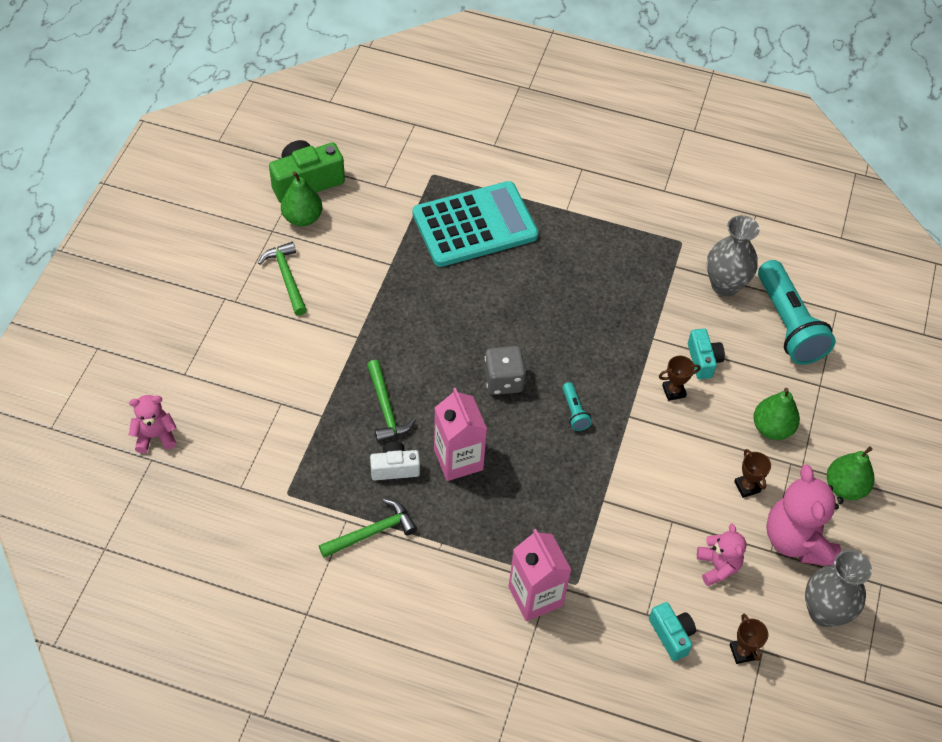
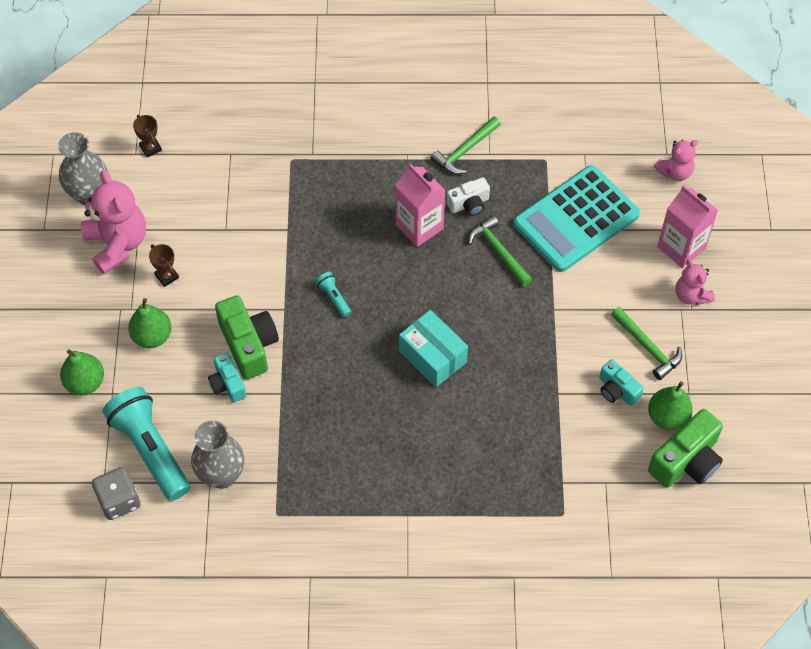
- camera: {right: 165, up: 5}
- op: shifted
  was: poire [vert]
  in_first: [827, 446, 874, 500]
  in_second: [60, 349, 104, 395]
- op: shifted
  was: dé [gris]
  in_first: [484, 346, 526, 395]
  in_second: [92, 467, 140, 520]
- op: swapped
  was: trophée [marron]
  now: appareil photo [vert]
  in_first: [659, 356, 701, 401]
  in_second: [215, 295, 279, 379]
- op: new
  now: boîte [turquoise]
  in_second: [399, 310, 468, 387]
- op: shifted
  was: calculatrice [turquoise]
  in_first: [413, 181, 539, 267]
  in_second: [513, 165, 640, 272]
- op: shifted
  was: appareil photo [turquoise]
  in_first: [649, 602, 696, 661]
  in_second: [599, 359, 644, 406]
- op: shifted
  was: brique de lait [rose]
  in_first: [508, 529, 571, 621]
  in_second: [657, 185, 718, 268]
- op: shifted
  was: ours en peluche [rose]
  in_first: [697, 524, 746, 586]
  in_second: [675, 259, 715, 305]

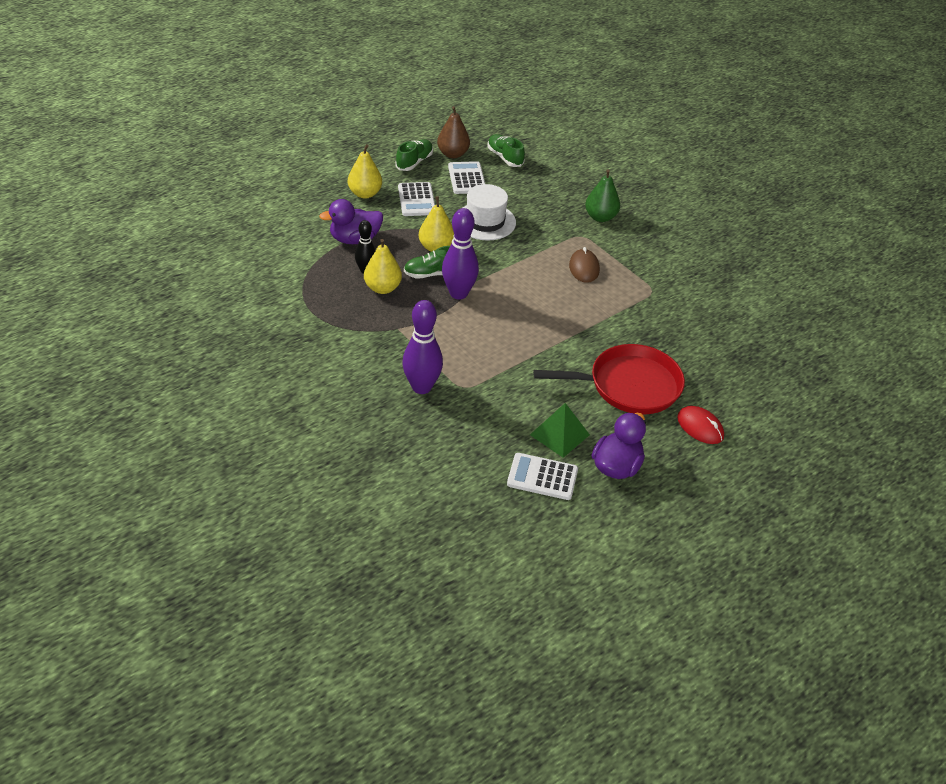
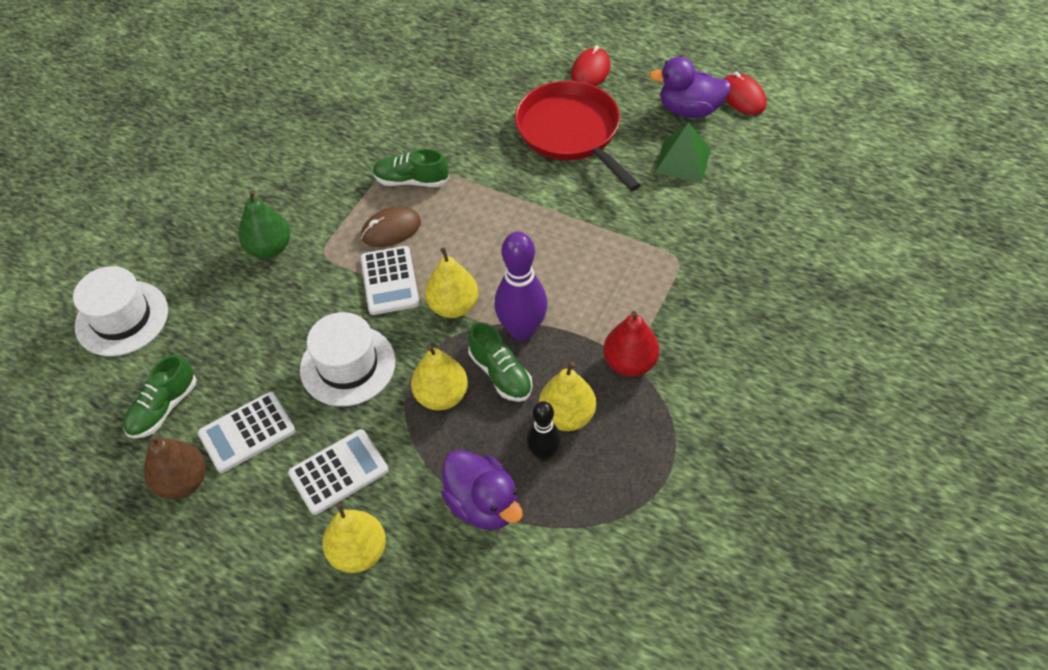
- camera: {right: -110, up: 10}
- op: new
  now: chapeau [blanc]
  in_second: [73, 266, 168, 356]
- op: shifted
  was: calculatrice [blanc]
  in_first: [507, 453, 578, 500]
  in_second: [360, 246, 420, 315]
- op: shifted
  was: chaussure [vert]
  in_first: [396, 139, 433, 171]
  in_second: [373, 149, 449, 187]
- op: new
  now: poire [jaune]
  in_second: [425, 247, 478, 318]
- op: new
  now: poire [rouge]
  in_second: [603, 311, 659, 377]
- op: new
  now: souris [rouge]
  in_second: [724, 71, 766, 115]
- op: gone
  was: quille [violet]
  in_first: [402, 300, 443, 394]

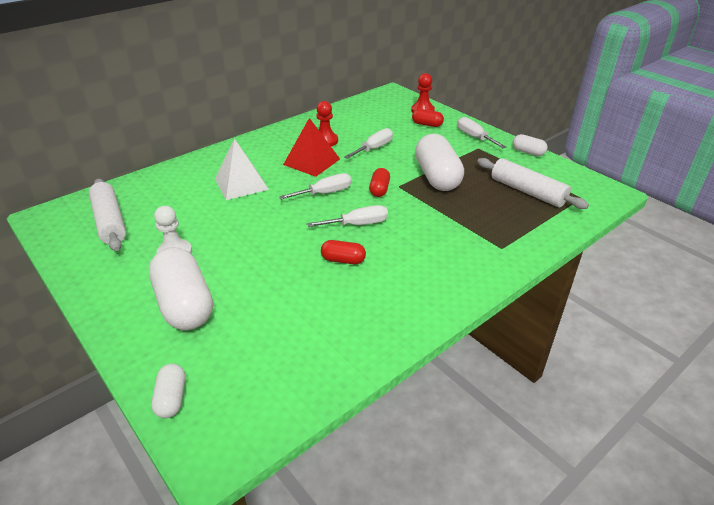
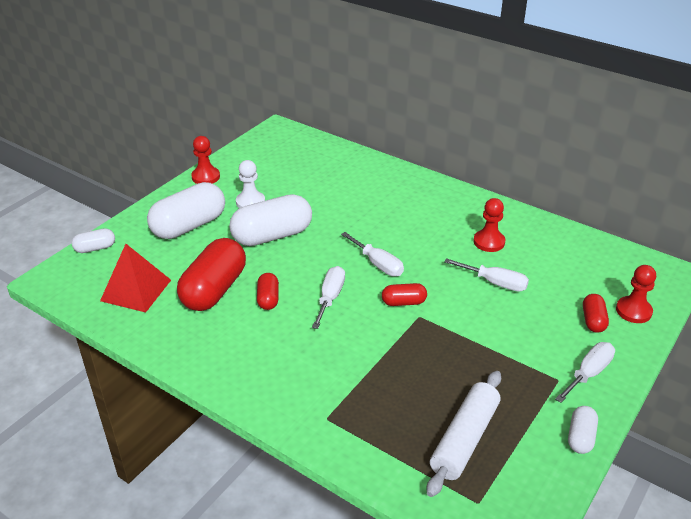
- camera: {right: 75, up: 0}
- op: shifted
  was: pyramide [rouge]
  in_first: [283, 118, 340, 177]
  in_second: [100, 244, 171, 313]
- op: new
  now: gélule [rouge]
  in_second: [177, 238, 246, 311]
- op: new
  now: pion [rouge]
  in_second: [191, 136, 220, 184]
- op: shifted
  was: gélule [blanc]
  in_first: [415, 134, 464, 191]
  in_second: [229, 194, 312, 246]
- op: rotated
  was: tournevis [blanc]
  in_first: [307, 205, 388, 227]
  in_second: [312, 266, 345, 329]
  clockwise: -135
- op: gone
  was: rouleau à pâtisserie [blanc]
  in_first: [89, 178, 126, 251]
- op: gone
  was: pyramide [blanc]
  in_first: [215, 138, 269, 200]

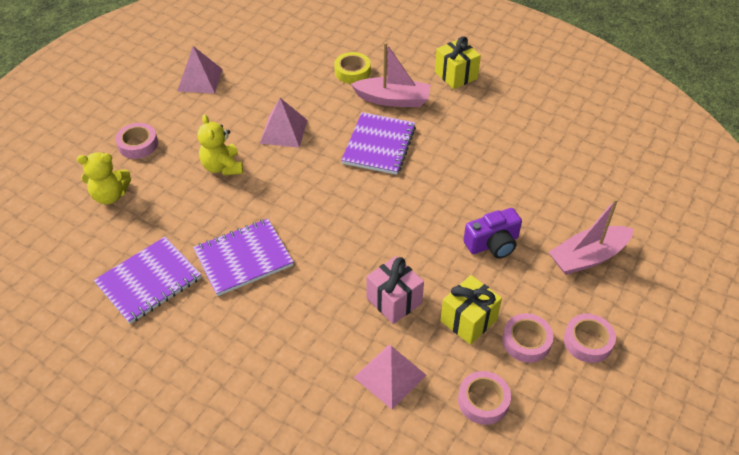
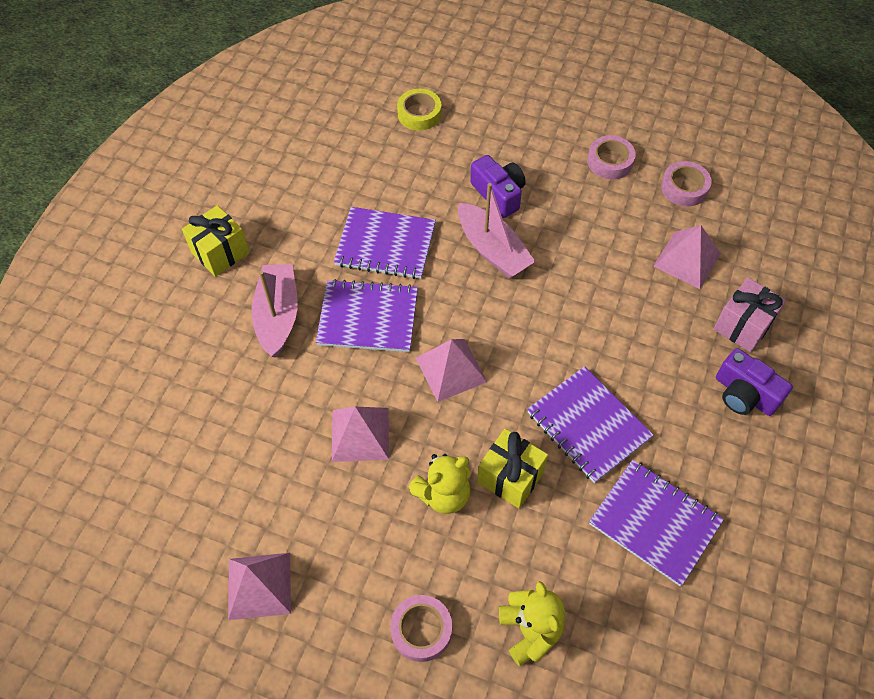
- camera: {right: -100, up: 10}
- op: new
  now: carnet [violet]
  in_second: [334, 207, 436, 279]
- op: shifted
  was: ruban adhésif [jaune]
  in_first: [334, 52, 371, 84]
  in_second: [397, 89, 441, 131]
- op: new
  now: pyramide [rose]
  in_second: [416, 339, 487, 402]
- op: shifted
  was: bateau [rose]
  in_first: [549, 198, 634, 275]
  in_second: [458, 183, 536, 278]
- op: shifted
  was: cadeau [jaune]
  in_first: [440, 275, 502, 345]
  in_second: [478, 429, 548, 509]
- op: shifted
  was: cadeau [rose]
  in_first: [366, 256, 424, 324]
  in_second: [714, 278, 787, 352]
- op: new
  now: appareil photo [violet]
  in_second: [716, 348, 793, 416]
- op: gone
  was: ruban adhésif [rose]
  in_first: [564, 314, 616, 363]

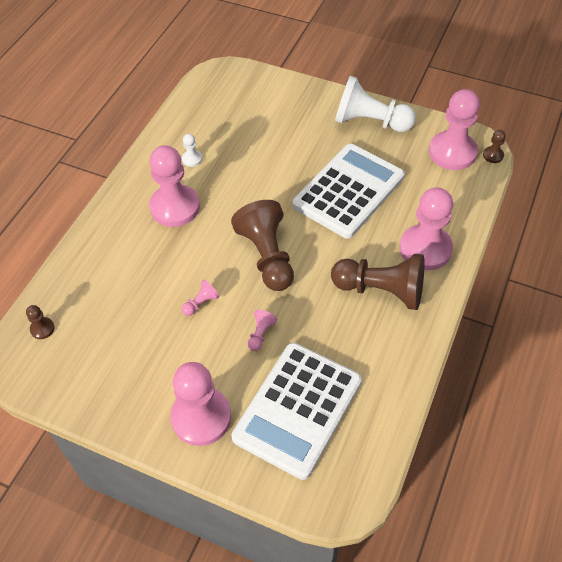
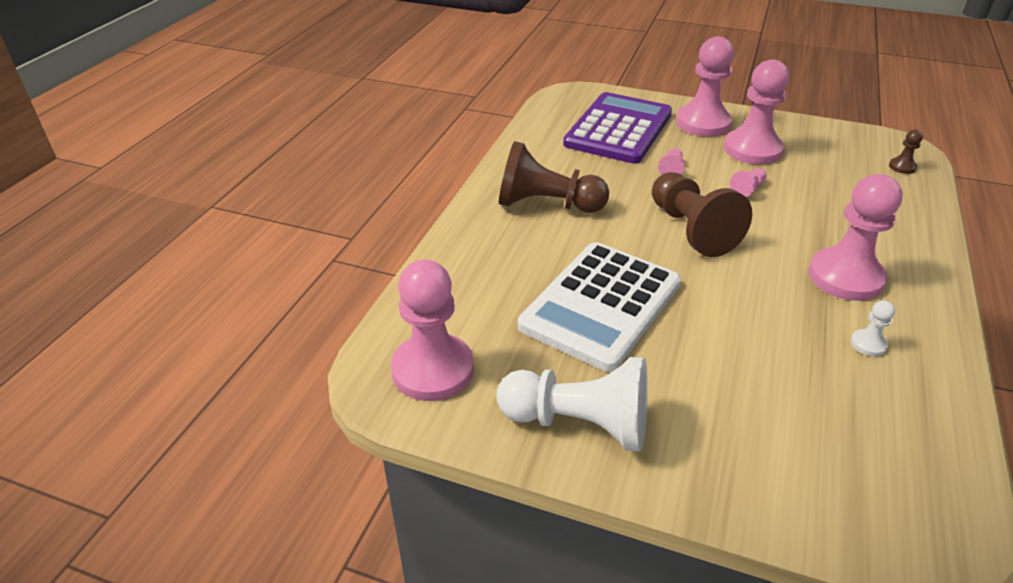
- camera: {right: 175, up: -15}
- op: repainted
  was: calculatrice [blanc]
  now: calculatrice [violet]
  in_first: [231, 343, 362, 480]
  in_second: [563, 92, 672, 164]
- op: shifted
  was: pion [rose]
  in_first: [400, 187, 453, 270]
  in_second: [724, 59, 789, 165]
- op: gone
  was: pion [marron]
  in_first: [483, 130, 506, 163]

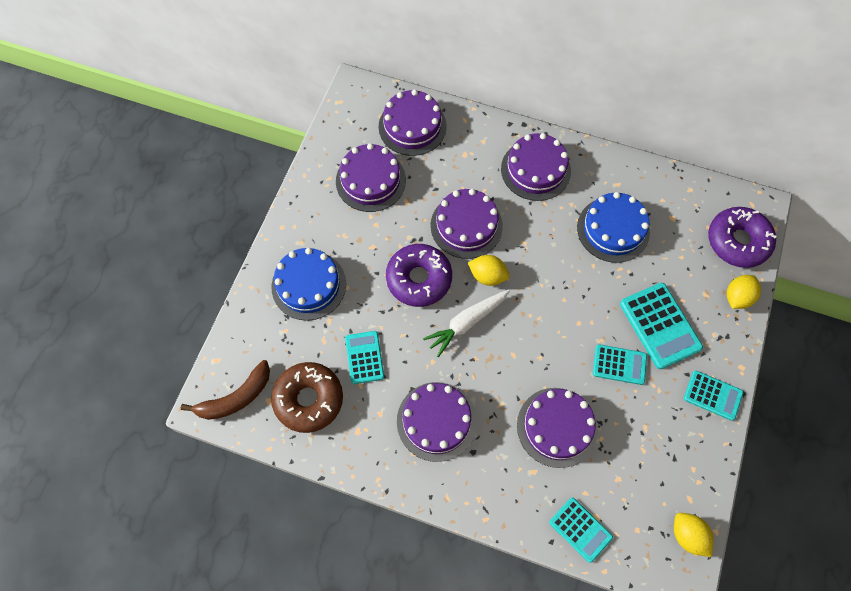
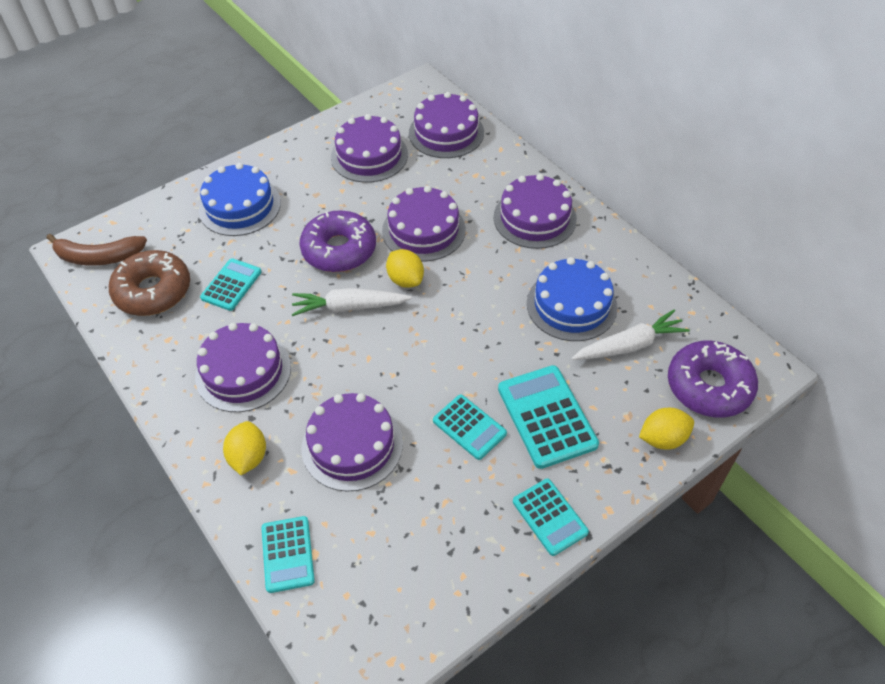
- camera: {right: 35, up: -15}
- op: shifted
  was: citron [jaune]
  in_first: [674, 513, 714, 557]
  in_second: [223, 421, 266, 475]
- op: rotated
  was: calculatrice [turquoise]
  in_first: [620, 283, 703, 369]
  in_second: [498, 365, 599, 469]
  clockwise: 150
- op: new
  now: carotte [blanc]
  in_second: [572, 310, 690, 360]

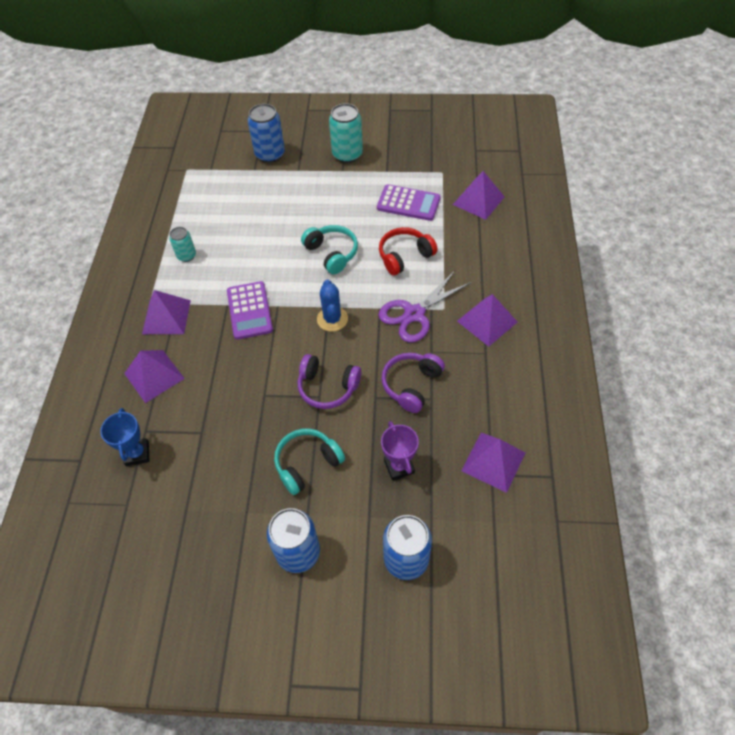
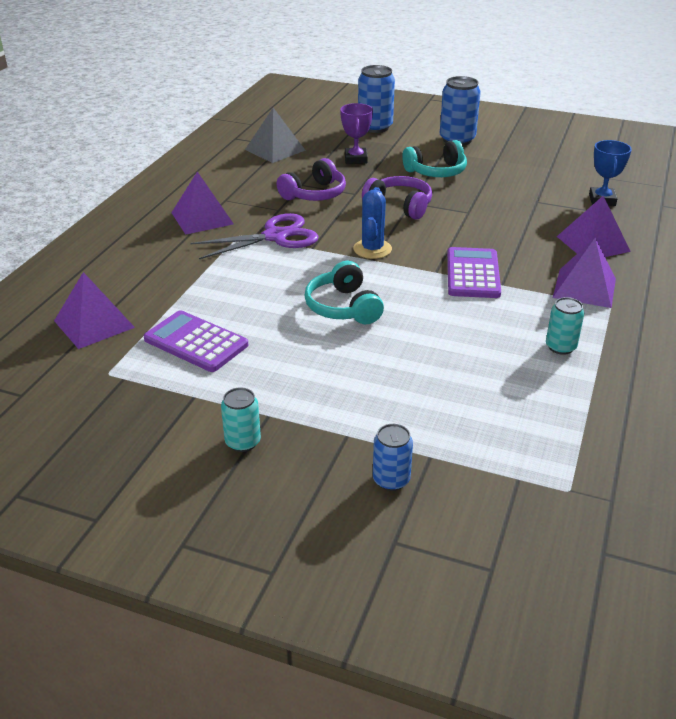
- camera: {right: -165, up: -20}
- op: scaled
  was: canette [turquoise]
  in_first: [329, 103, 363, 163]
  in_second: [221, 387, 261, 452]
  ratio: 0.59
- op: repainted
  was: pyramide [violet]
  now: pyramide [gris]
  in_first: [461, 432, 525, 493]
  in_second: [245, 108, 306, 163]
- op: scaled
  was: canette [bleu]
  in_first: [248, 104, 285, 163]
  in_second: [373, 424, 413, 491]
  ratio: 0.59
- op: gone
  was: casque audio [rouge]
  in_first: [379, 227, 438, 276]

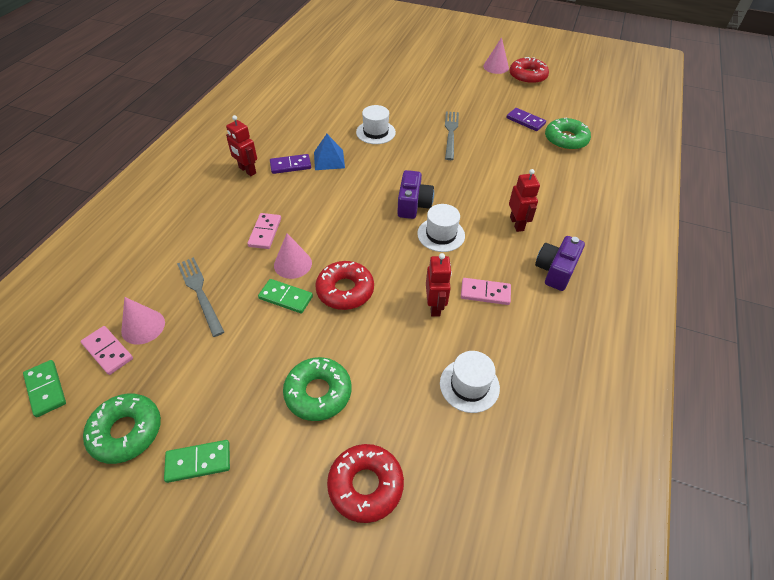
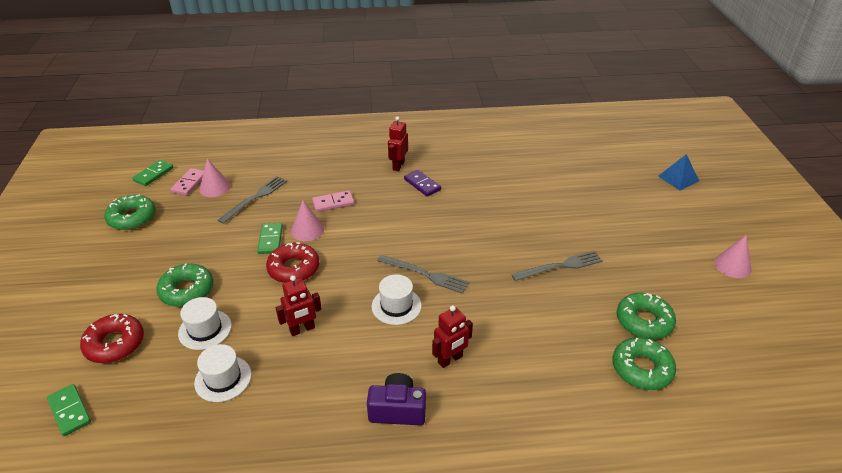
- camera: {right: 65, up: -10}
- op: shifted
  was: domino [vert]
  in_first: [164, 440, 230, 483]
  in_second: [47, 384, 91, 436]
- op: shifted
  was: chapeau [blanc]
  in_first: [356, 105, 396, 144]
  in_second: [178, 297, 232, 350]
- op: swapped
  was: appareil photo [violet]
  now: fourchette [gris]
  in_first: [397, 170, 434, 219]
  in_second: [377, 255, 469, 294]
- op: swapped
  was: domino [violet]
  now: beignet [vert]
  in_first: [506, 108, 546, 131]
  in_second: [617, 293, 676, 339]
- op: shifted
  was: pyramide [bleu]
  in_first: [314, 134, 345, 170]
  in_second: [658, 154, 699, 190]
- op: gone
  was: domino [rose]
  in_first: [461, 278, 511, 305]
- op: gone
  was: beignet [rouge]
  in_first: [509, 57, 549, 84]

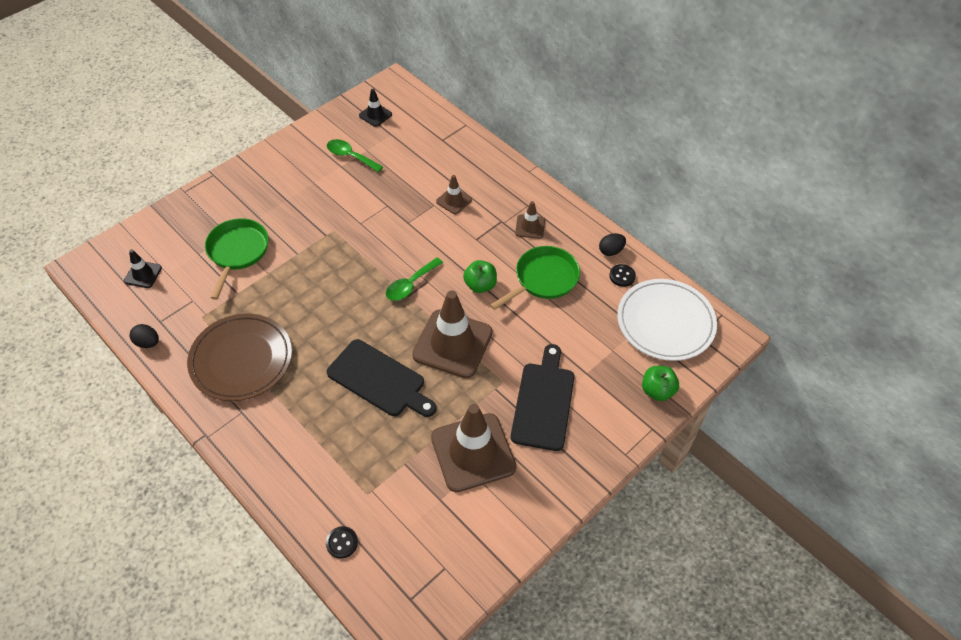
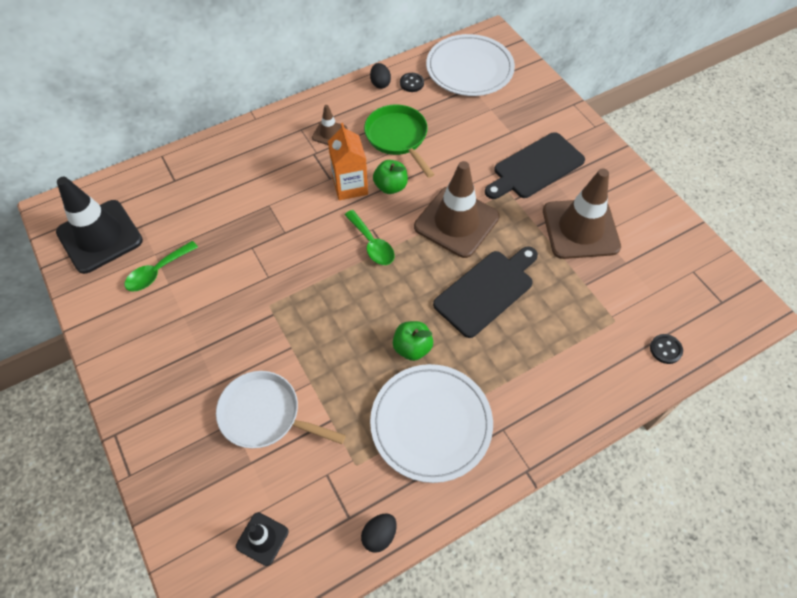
- camera: {right: -75, up: 5}
- op: scaled
  was: cône de chantier [noir]
  in_first: [359, 89, 392, 127]
  in_second: [56, 177, 143, 274]
  ratio: 2.12
- op: repainted
  was: poêle [vert]
  now: poêle [blanc]
  in_first: [205, 218, 269, 300]
  in_second: [216, 371, 346, 448]
- op: new
  now: brique de lait [orange]
  in_second: [328, 123, 368, 200]
- op: repainted
  was: assiette [marron]
  now: assiette [blanc]
  in_first: [187, 314, 292, 401]
  in_second: [370, 364, 493, 483]
- op: shifted
  was: pomme [vert]
  in_first: [642, 366, 679, 401]
  in_second: [393, 321, 433, 361]
- op: rotated
  was: planche à découper [noir]
  in_first: [511, 344, 574, 451]
  in_second: [485, 132, 585, 199]
  clockwise: -60
- op: gone
  was: cône de chantier [marron]
  in_first: [436, 175, 472, 214]

